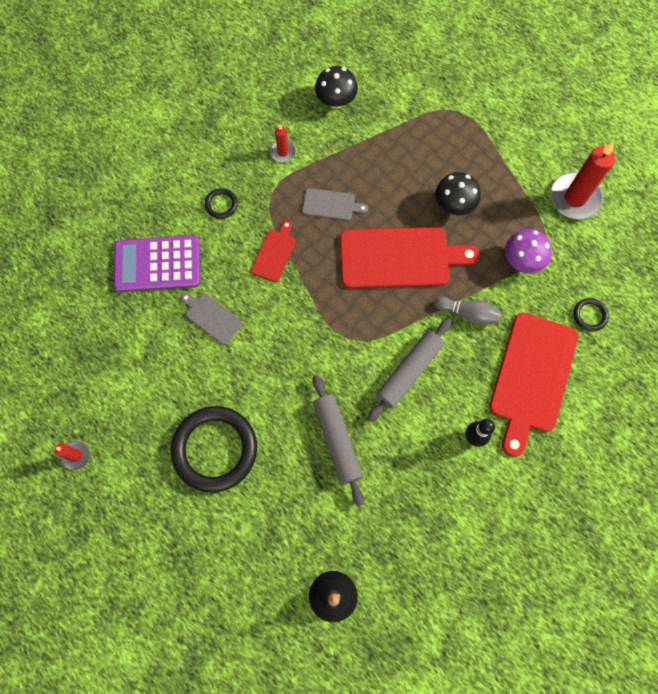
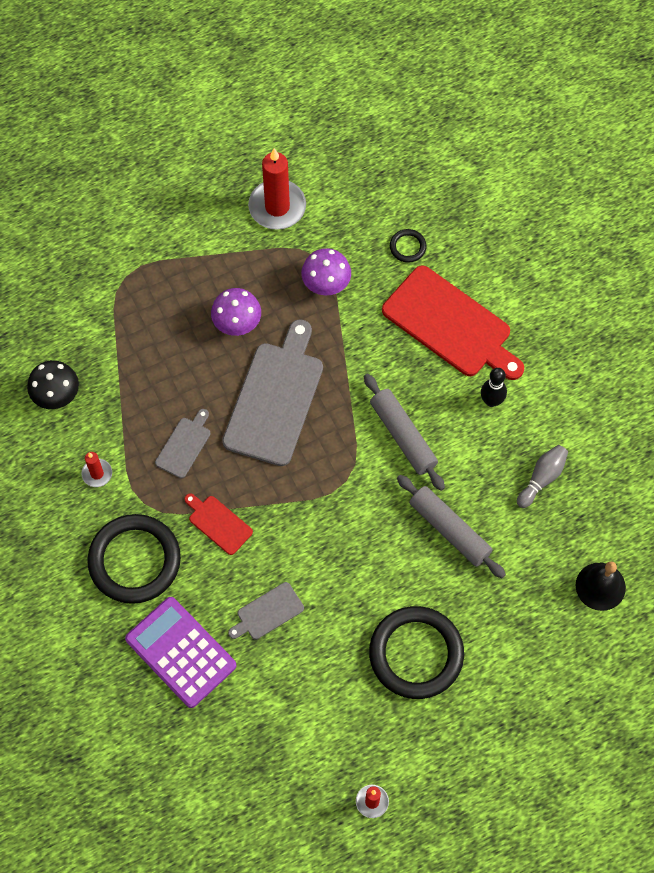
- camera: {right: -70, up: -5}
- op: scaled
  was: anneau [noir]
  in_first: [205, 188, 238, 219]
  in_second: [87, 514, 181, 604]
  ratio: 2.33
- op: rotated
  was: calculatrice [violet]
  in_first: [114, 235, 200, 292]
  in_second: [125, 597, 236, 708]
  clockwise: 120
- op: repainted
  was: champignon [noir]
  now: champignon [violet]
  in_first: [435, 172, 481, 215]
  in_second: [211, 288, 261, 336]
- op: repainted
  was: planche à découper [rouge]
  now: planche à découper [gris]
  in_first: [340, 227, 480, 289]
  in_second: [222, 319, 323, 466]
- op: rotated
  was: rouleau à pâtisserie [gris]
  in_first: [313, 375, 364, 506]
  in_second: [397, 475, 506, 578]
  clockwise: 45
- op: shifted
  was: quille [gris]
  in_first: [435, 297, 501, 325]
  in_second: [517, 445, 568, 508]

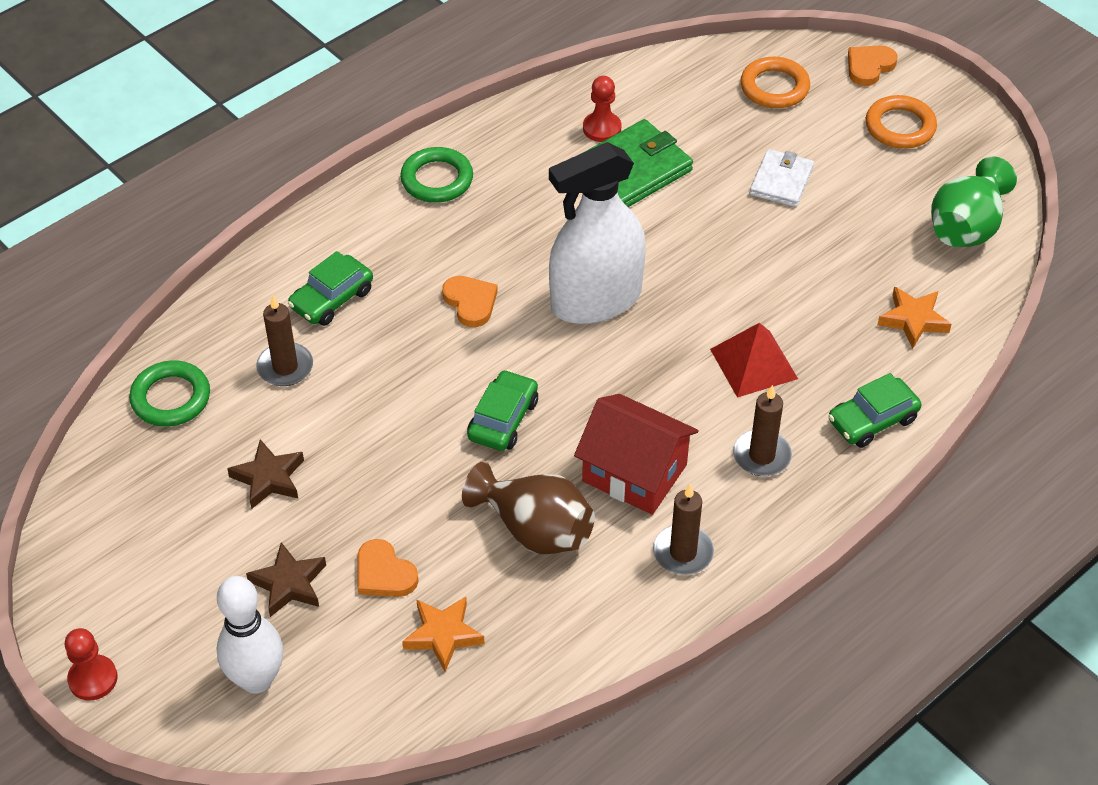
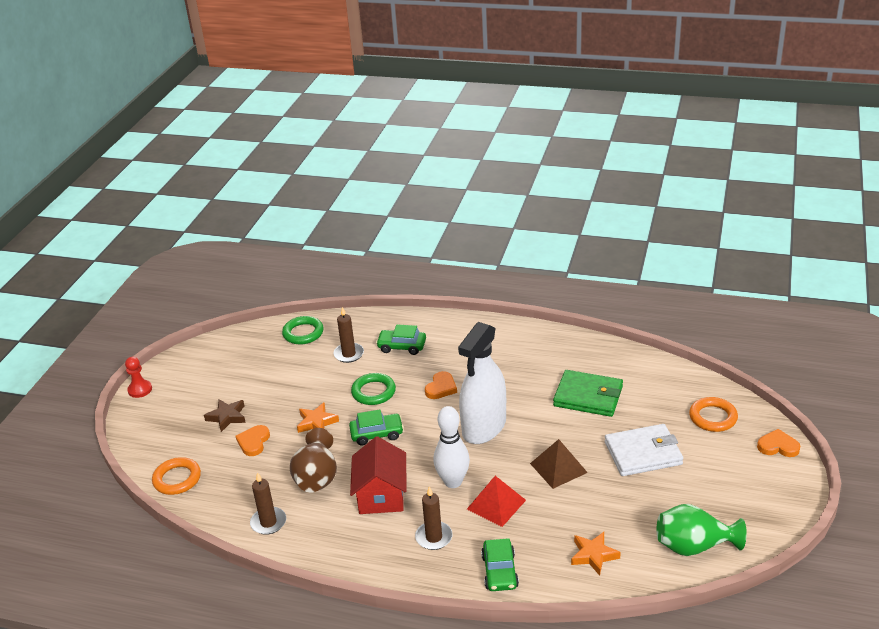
- camera: {right: 60, up: -15}
- op: shifted
  was: anneau [orange]
  in_first: [866, 95, 937, 149]
  in_second: [152, 457, 201, 495]
- op: shifted
  was: bougie [marron]
  in_first: [653, 484, 714, 575]
  in_second: [250, 472, 286, 535]
- op: shifted
  was: étoile [orange]
  in_first: [402, 597, 485, 672]
  in_second: [297, 402, 339, 433]
- op: shifted
  was: anneau [vert]
  in_first: [400, 147, 473, 203]
  in_second: [351, 373, 396, 405]
- op: shifted
  was: quille [blanc]
  in_first: [216, 576, 283, 694]
  in_second: [433, 406, 470, 488]
- op: rotated
  was: vaporisateur [blanc]
  in_first: [549, 142, 646, 324]
  in_second: [458, 322, 506, 444]
  clockwise: -90
- op: rotated
  was: voiture [vert]
  in_first: [828, 373, 922, 448]
  in_second: [481, 538, 519, 591]
  clockwise: -120
- op: new
  now: pyramide [marron]
  in_second: [530, 439, 588, 489]
- op: scaled
  was: portefeuille [blanc]
  in_first: [750, 149, 814, 207]
  in_second: [605, 424, 684, 476]
  ratio: 1.57
- op: gone
  was: étoile [marron]
  in_first: [227, 439, 304, 509]
- op: gone
  was: pion [rouge]
  in_first: [583, 76, 621, 142]

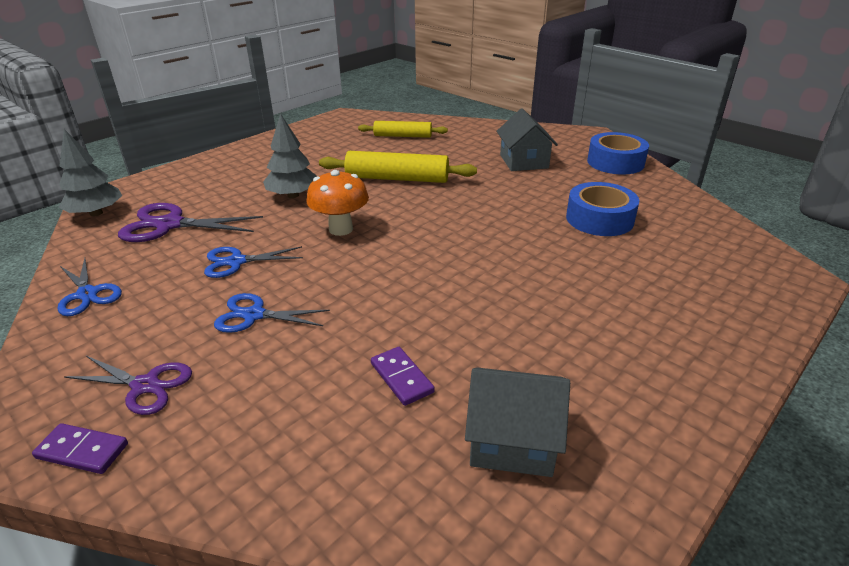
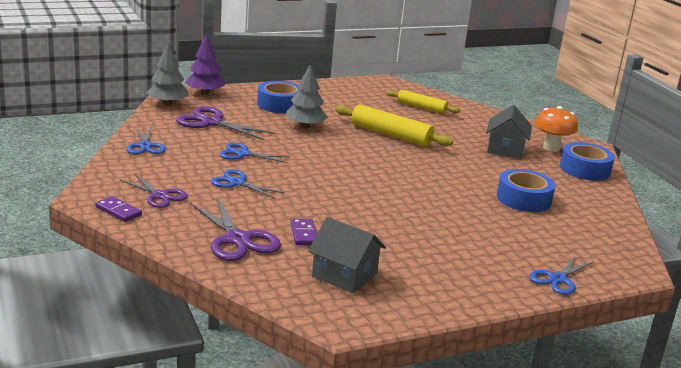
- camera: {right: 20, up: -10}
- op: new
  now: arbre [violet]
  in_second: [185, 34, 225, 95]
- op: new
  now: ciseaux [violet]
  in_second: [190, 197, 281, 261]
- op: new
  now: ruban adhésif [bleu]
  in_second: [257, 81, 299, 113]
- op: new
  now: ciseaux [bleu]
  in_second: [529, 255, 594, 295]
- op: shifted
  was: champignon [orange]
  in_first: [306, 170, 369, 236]
  in_second: [535, 106, 578, 152]

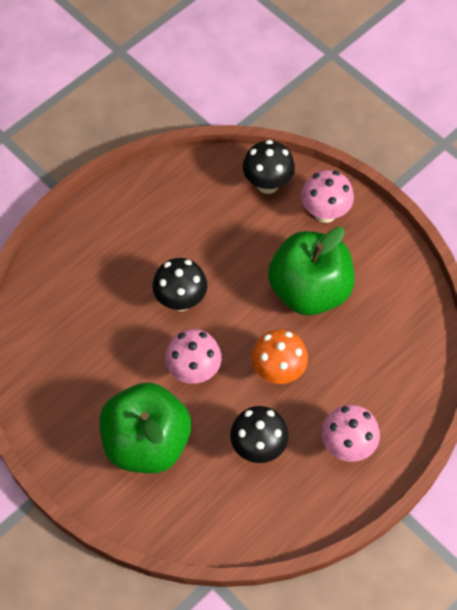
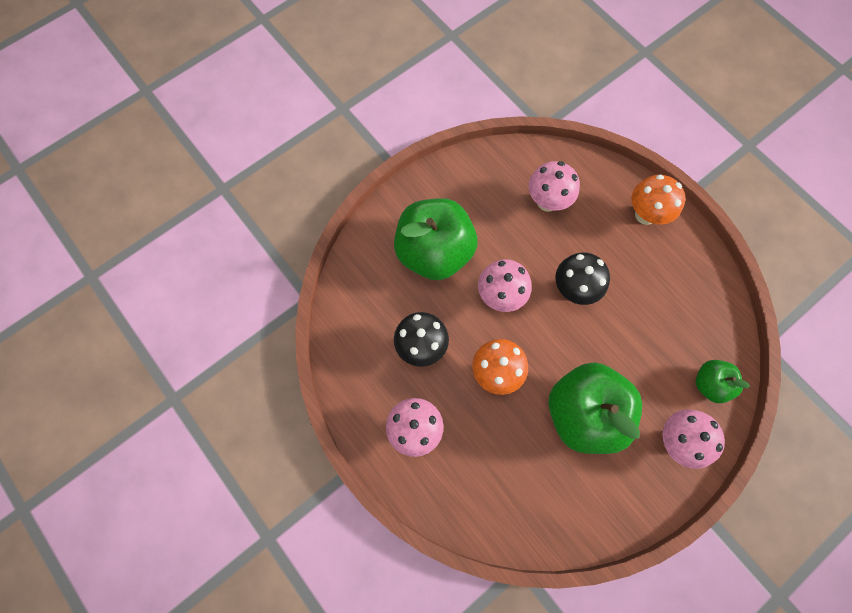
- camera: {right: 95, up: 10}
- op: new
  now: champignon [rose]
  in_second: [528, 161, 580, 212]
- op: new
  now: champignon [orange]
  in_second: [632, 175, 685, 225]
- op: swapped
  was: champignon [noir]
  now: pomme [vert]
  in_first: [243, 140, 295, 194]
  in_second: [696, 360, 750, 403]

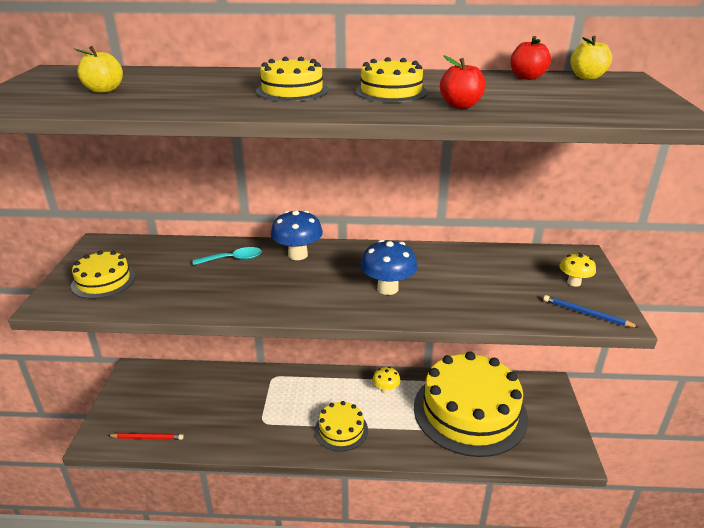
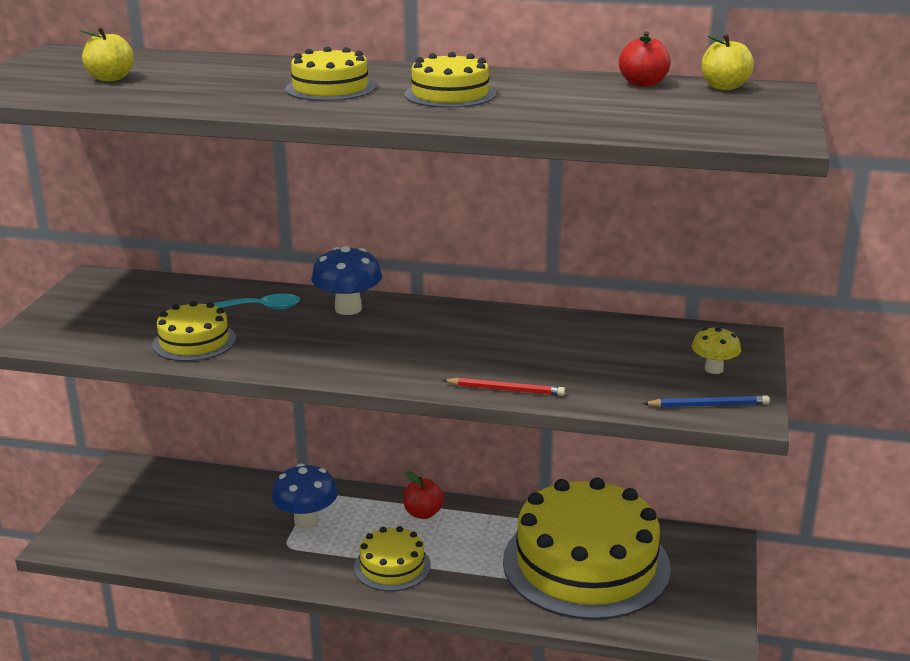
- camera: {right: 10, up: -5}
- op: shifted
  was: gâteau [jaune]
  in_first: [71, 250, 136, 299]
  in_second: [152, 301, 236, 361]
- op: shifted
  was: champignon [bleu]
  in_first: [360, 240, 418, 295]
  in_second: [271, 463, 338, 529]
- op: shifted
  was: pomme [rouge]
  in_first: [440, 55, 486, 109]
  in_second: [403, 471, 444, 519]
- op: shifted
  was: crayon [rouge]
  in_first: [108, 433, 184, 440]
  in_second: [442, 378, 565, 396]
- op: rotated
  was: crayon [bleu]
  in_first: [543, 295, 640, 328]
  in_second: [643, 395, 770, 407]
  clockwise: 135
- op: gone
  was: champignon [jaune]
  in_first: [372, 367, 400, 394]

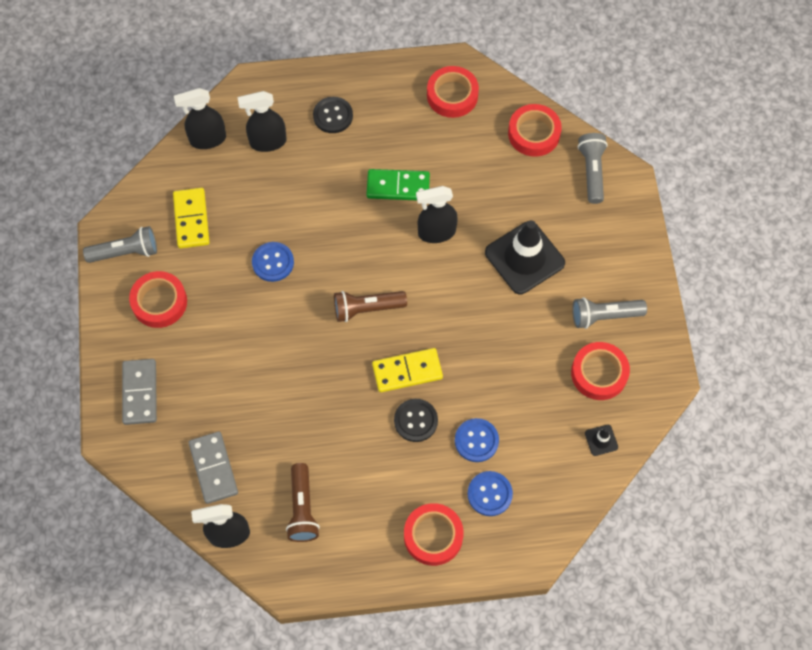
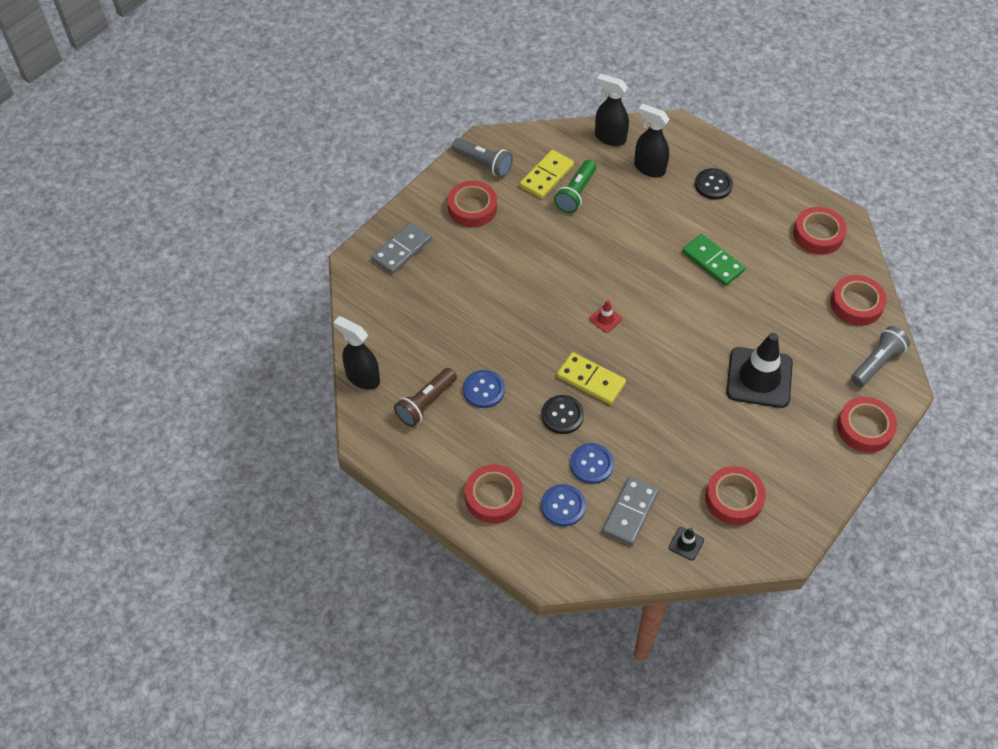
- camera: {right: 45, up: -10}
- op: shifted
  was: bouton [bleu]
  in_first: [252, 242, 294, 282]
  in_second: [463, 370, 505, 408]
- op: new
  now: lampe de poche [vert]
  in_second: [554, 160, 596, 213]
- op: swapped
  was: lampe de poche [marron]
  now: cône de chantier [rouge]
  in_first: [334, 291, 407, 322]
  in_second: [589, 300, 622, 333]
- op: shifted
  was: domino [gris]
  in_first: [189, 432, 238, 504]
  in_second: [602, 476, 659, 546]
- op: new
  now: ruban adhésif [rouge]
  in_second: [837, 397, 897, 453]
- op: gone
  was: vaporisateur [noir]
  in_first: [416, 186, 458, 243]
- op: gone
  was: lampe de poche [gris]
  in_first: [572, 297, 647, 329]

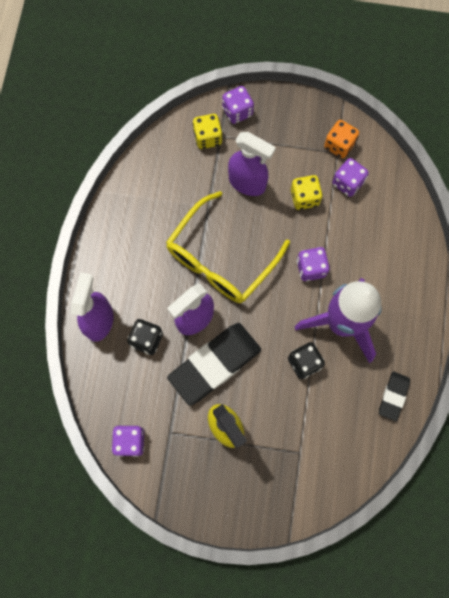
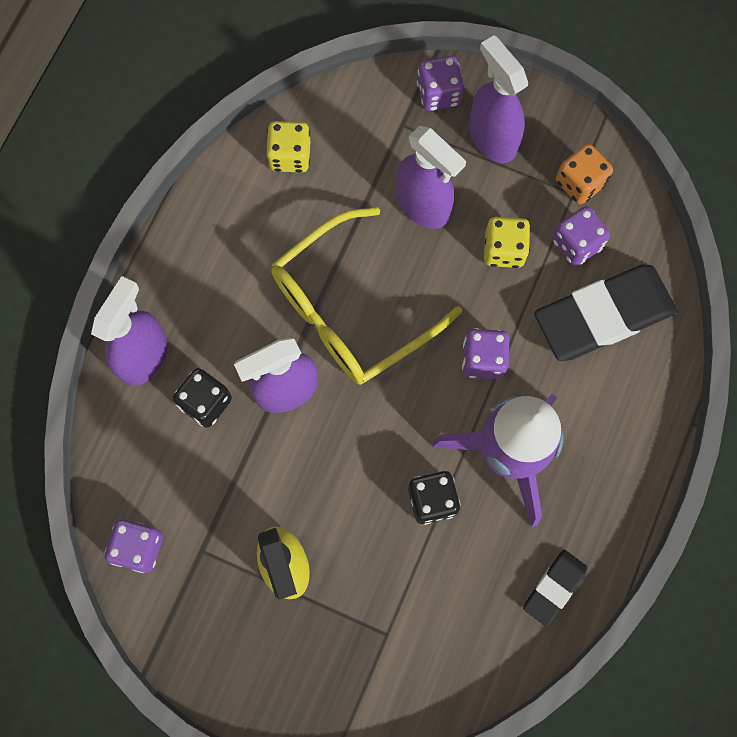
- camera: {right: 15, up: 0}
- op: shifted
  was: dé [jaune]
  in_first: [193, 114, 223, 149]
  in_second: [266, 121, 311, 173]
- op: new
  now: vaporisateur [violet]
  in_second: [469, 35, 528, 163]
- op: shifted
  was: gomme [noir]
  in_first: [167, 323, 261, 406]
  in_second: [534, 265, 677, 361]

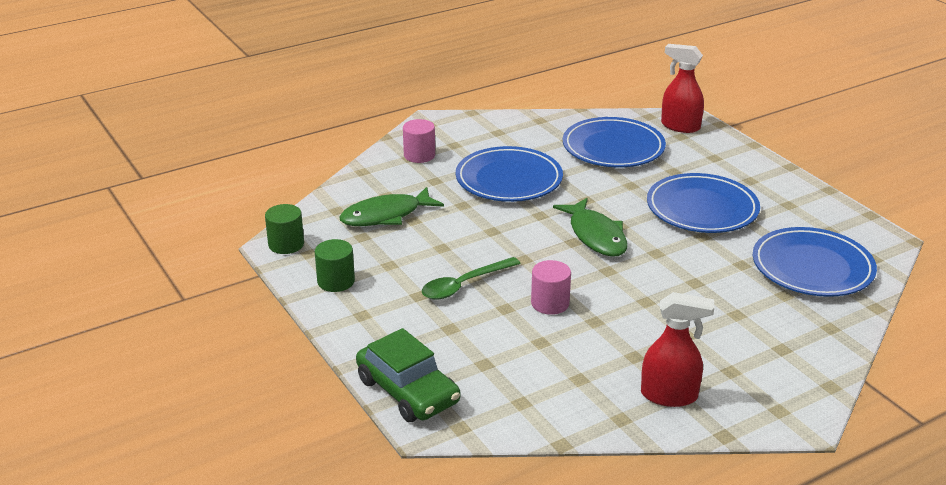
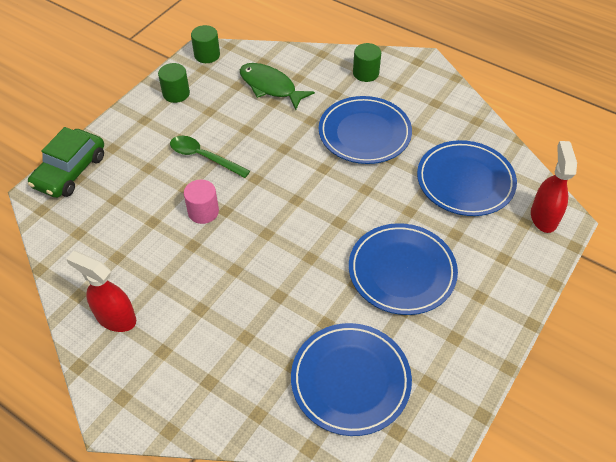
- camera: {right: 65, up: 20}
- op: rotated
  was: vaporisateur [rouge]
  in_first: [641, 292, 714, 407]
  in_second: [66, 251, 136, 332]
  clockwise: 135
- op: repainted
  was: cylindre [rose]
  now: cylindre [vert]
  in_first: [403, 119, 435, 163]
  in_second: [353, 43, 381, 82]
- op: gone
  was: poisson [vert]
  in_first: [553, 198, 628, 257]

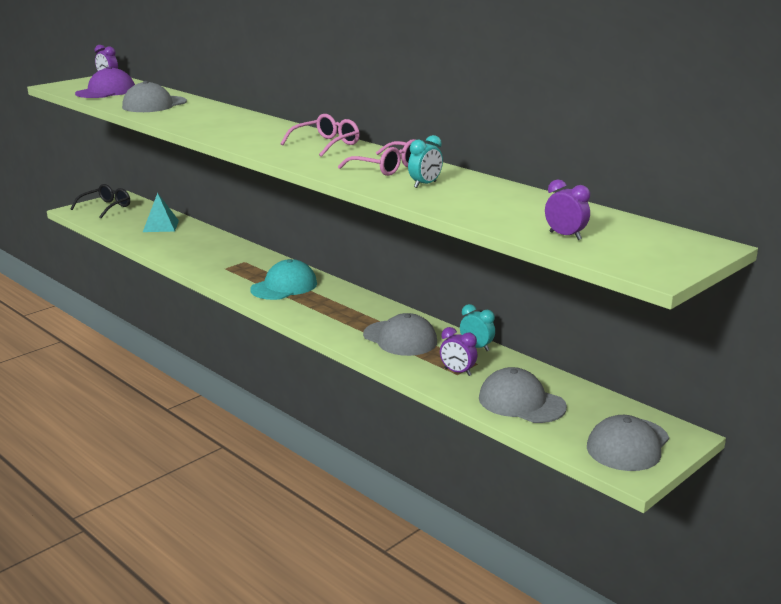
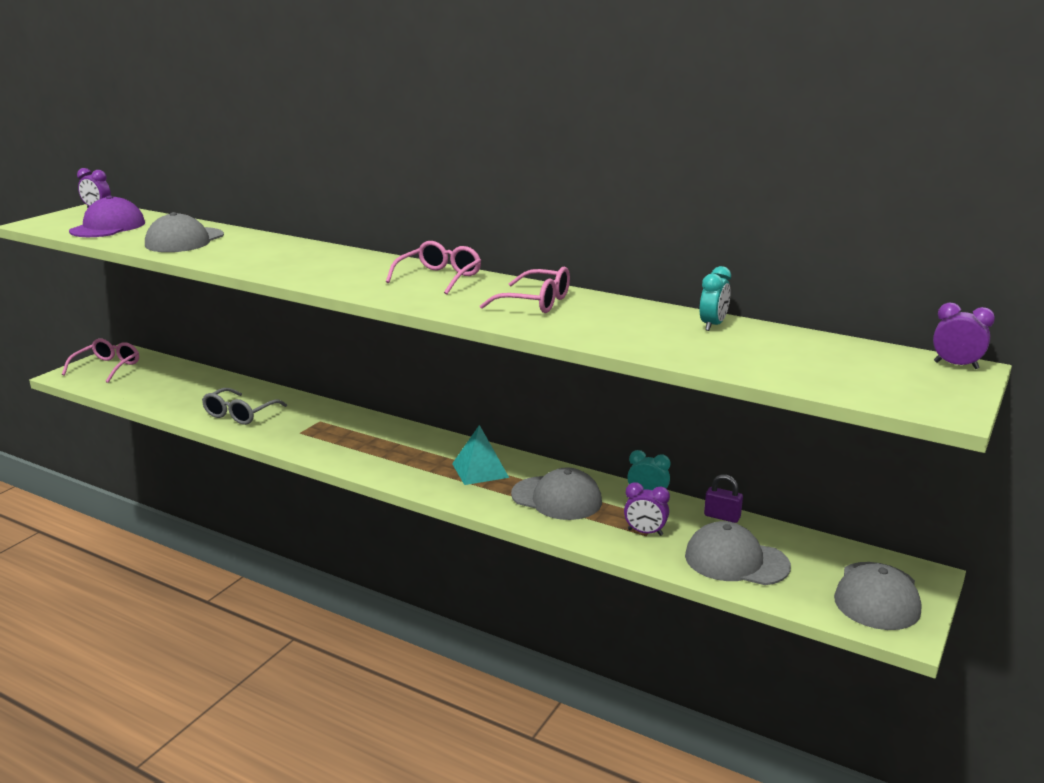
- camera: {right: -15, up: 0}
- op: repainted
  was: lunettes [noir]
  now: lunettes [rose]
  in_first: [71, 184, 130, 218]
  in_second: [62, 339, 139, 383]
- op: new
  now: lunettes [gris]
  in_second: [202, 388, 287, 425]
- op: shifted
  was: pyramide [turquoise]
  in_first: [143, 193, 179, 232]
  in_second: [452, 425, 509, 485]
- op: shifted
  was: réveil [turquoise]
  in_first: [408, 135, 443, 188]
  in_second: [700, 266, 731, 331]
- op: new
  now: cadenas [violet]
  in_second: [704, 474, 743, 523]
- op: shifted
  was: réveil [violet]
  in_first: [545, 179, 590, 240]
  in_second: [933, 303, 995, 369]
- op: gone
  was: casquette [turquoise]
  in_first: [250, 259, 317, 300]

